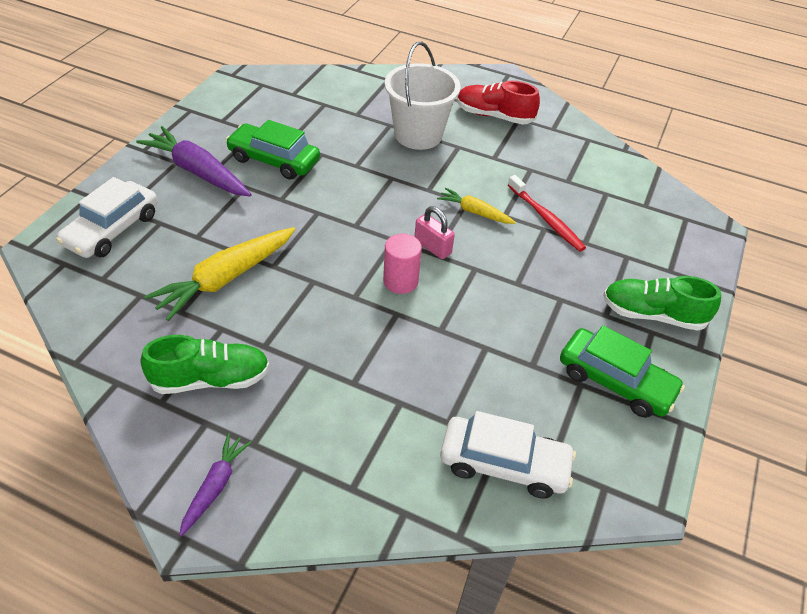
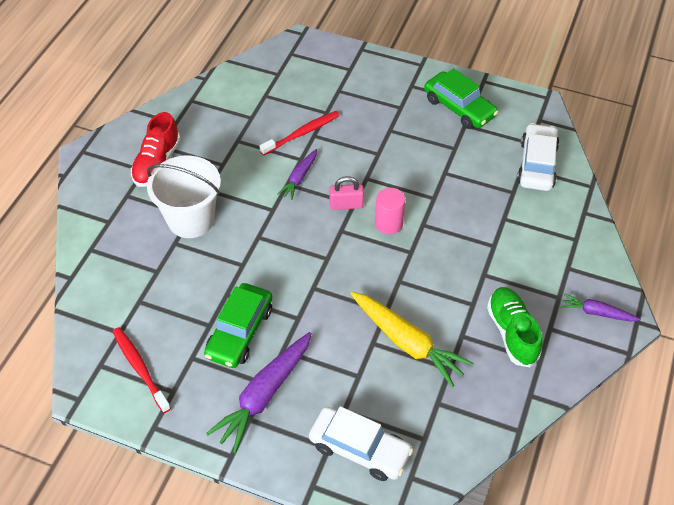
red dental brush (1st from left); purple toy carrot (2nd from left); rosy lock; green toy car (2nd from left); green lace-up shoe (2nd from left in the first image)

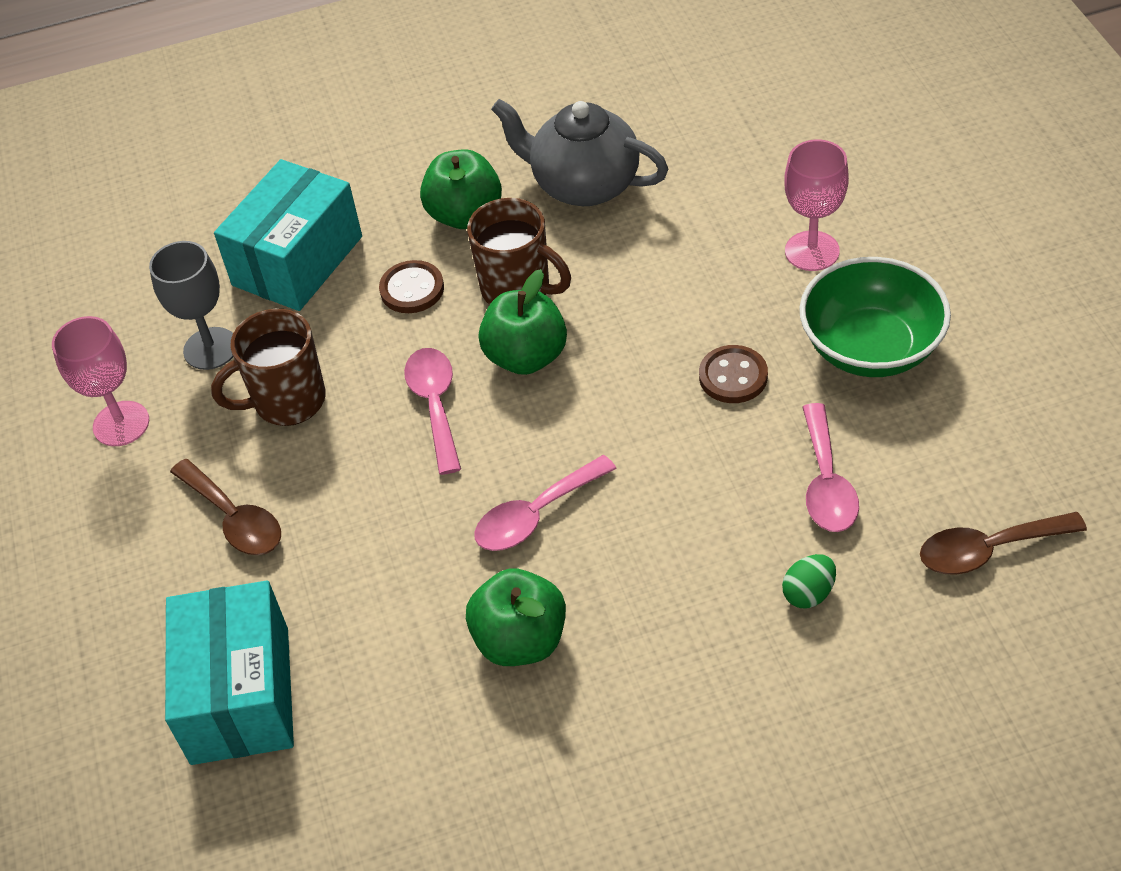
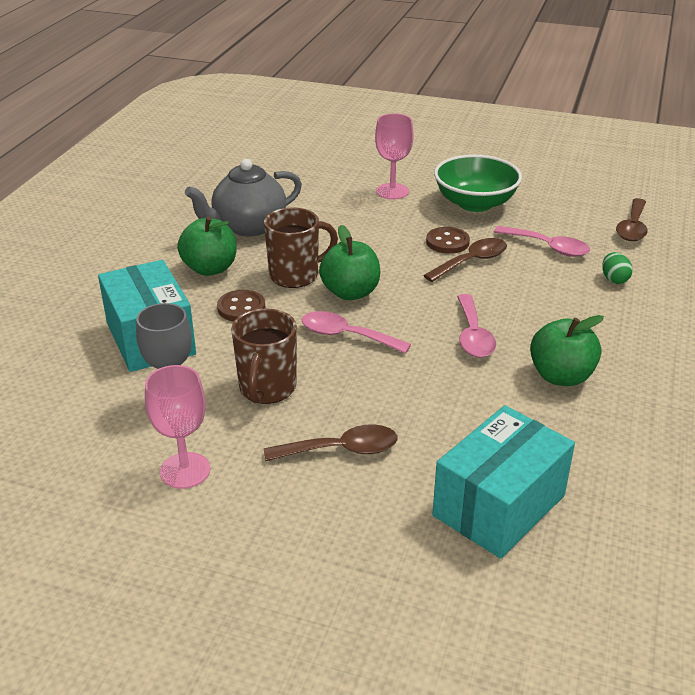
dark brown tablespoon (2nd from left); turquoise box (2nd from left)

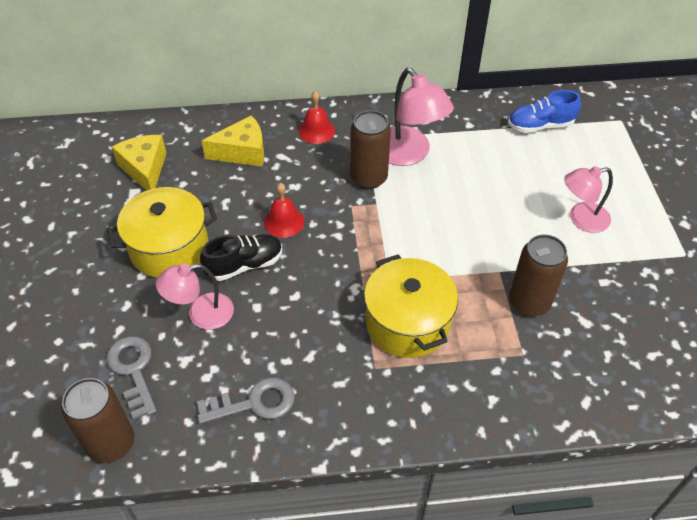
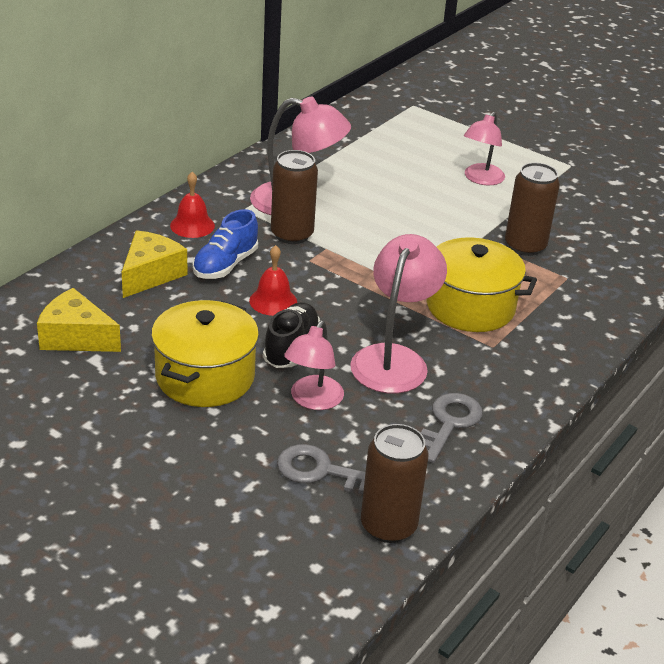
royal blue lace-up shoe; rosy reading lamp (3rd from left)

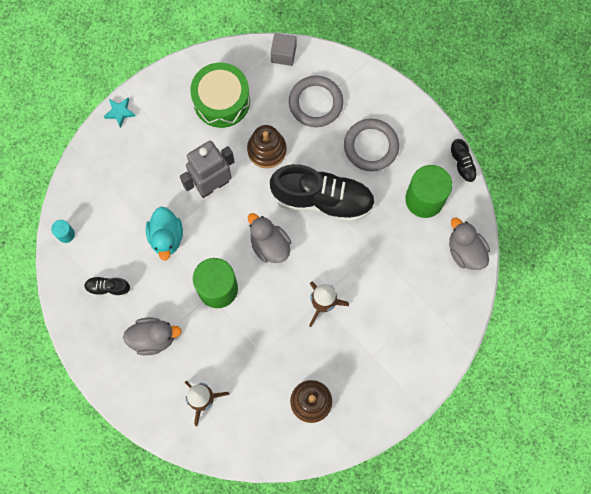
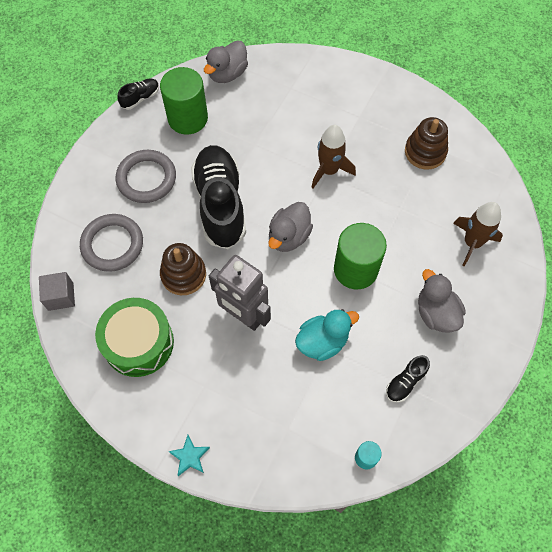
jet-black lace-up shoe (3rd from left)

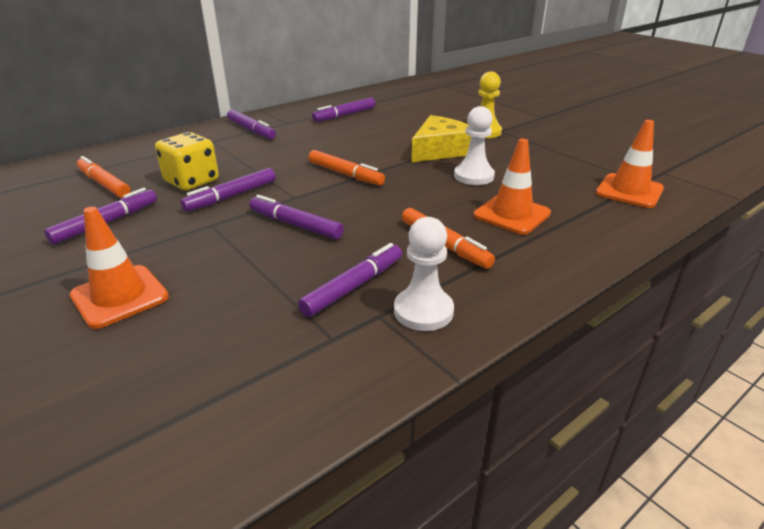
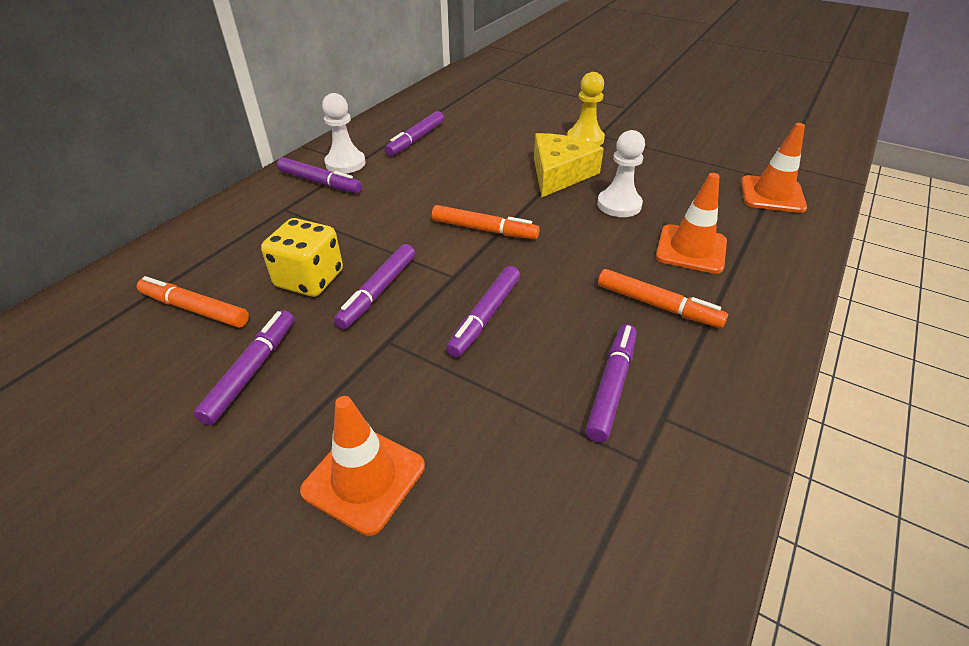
white game pawn (1st from left); purple marker pen (5th from left)

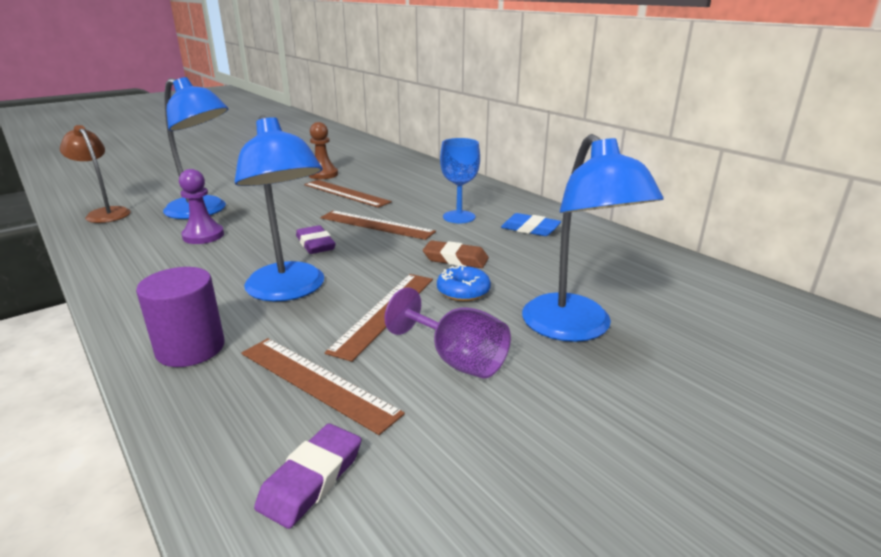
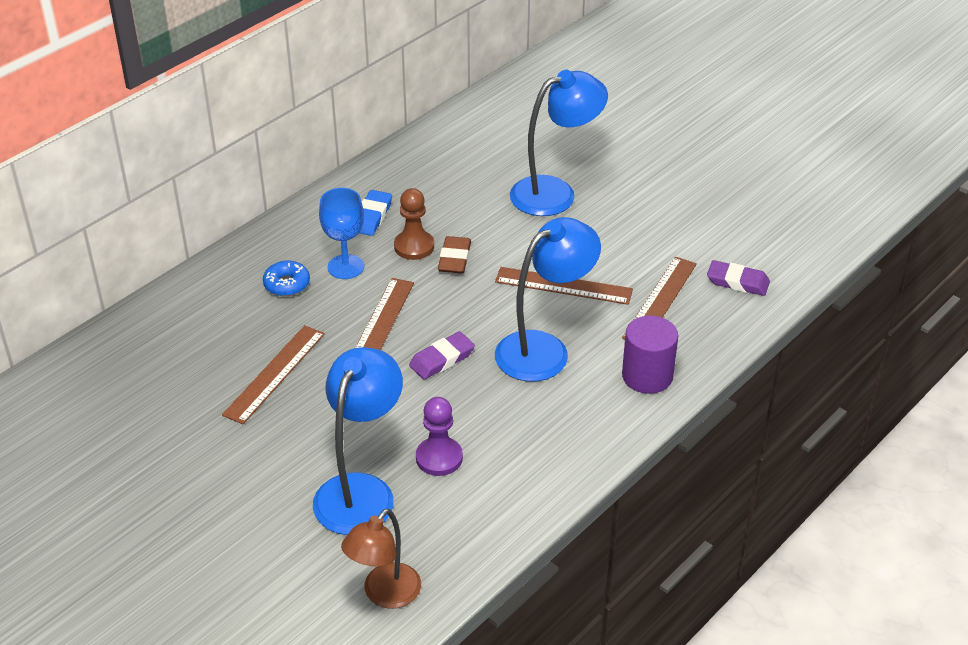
royal blue doughnut; dark brown game pawn; purple goblet

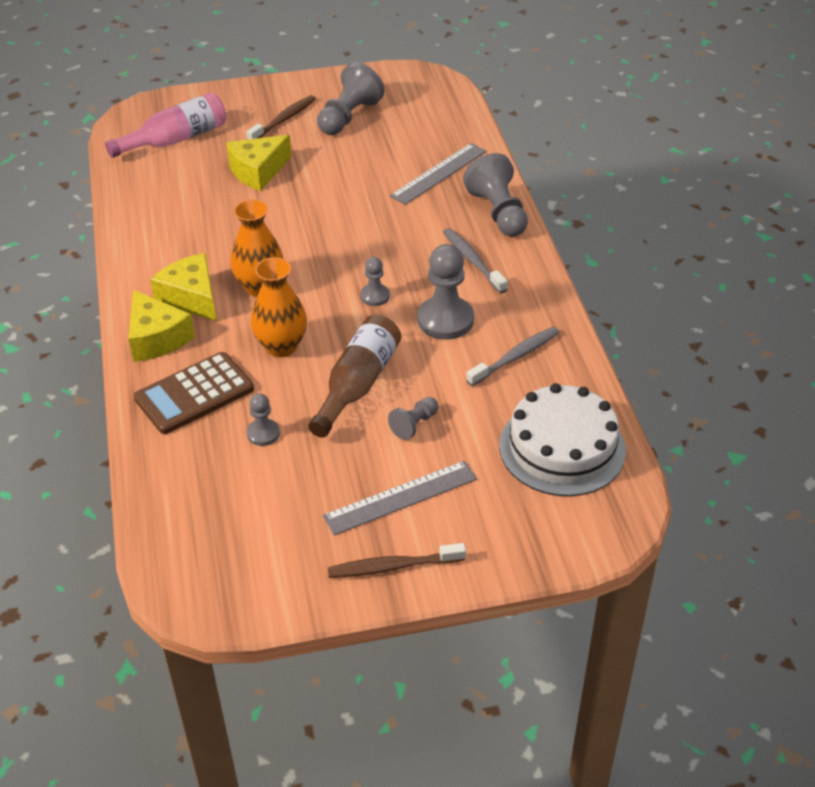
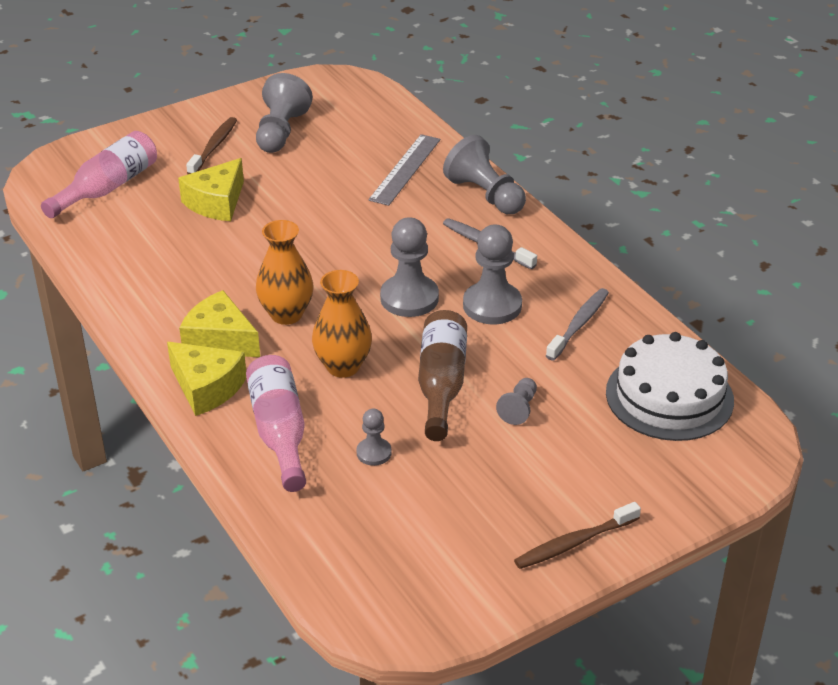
rosy drink bottle (2nd from left); ash-grey game pawn (3rd from left); ash-grey straightedge (1st from left in the first image)

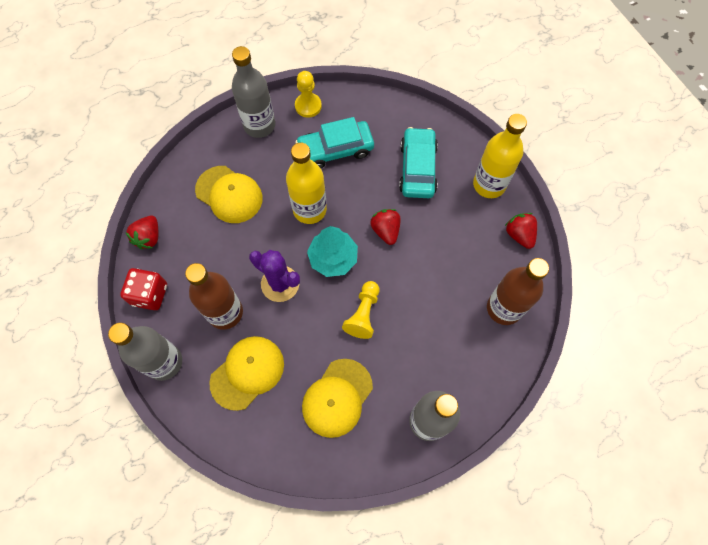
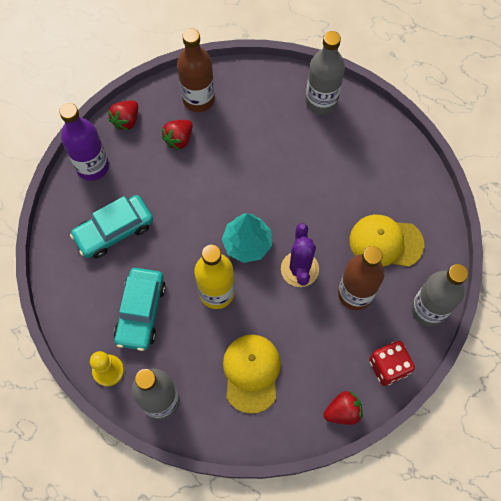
purple drink bottle; turquoise toy car (2nd from left); red strawberry (2nd from left); golden cap (3rd from left in the first image); golden game pawn (2nd from left in the first image)

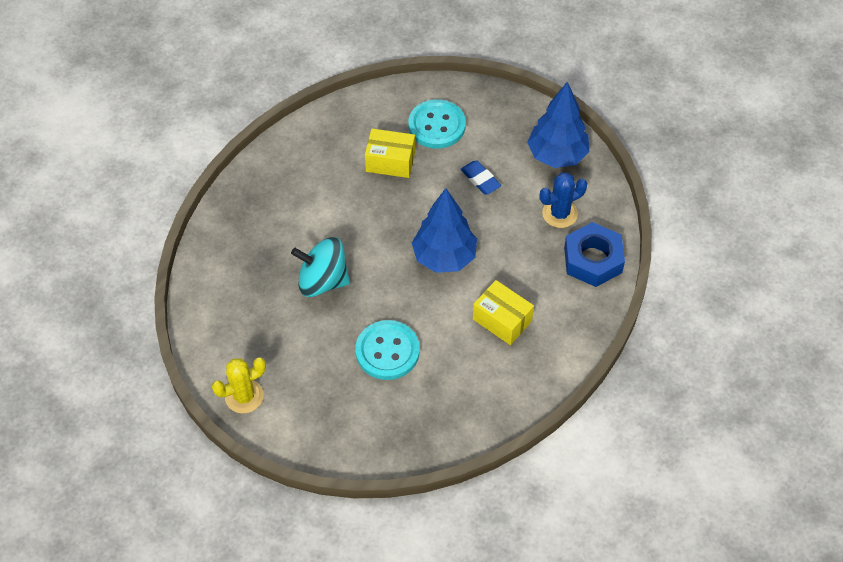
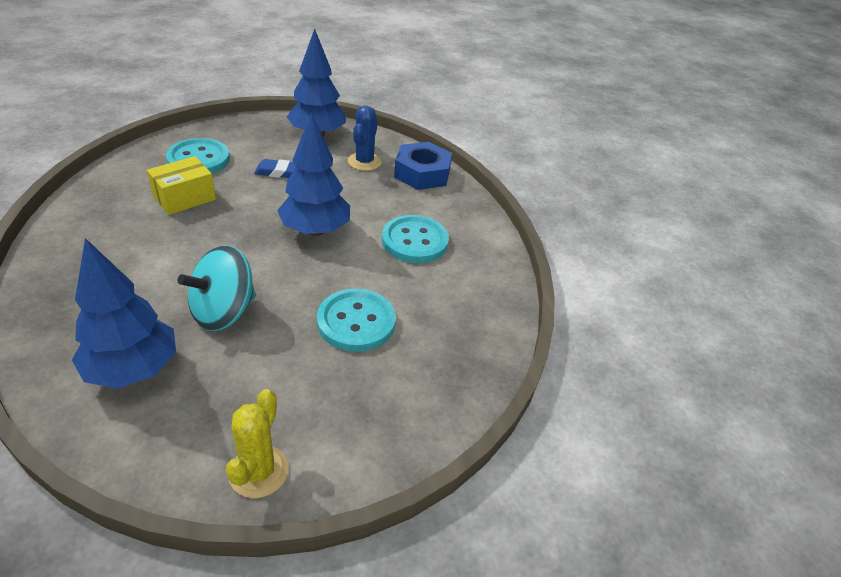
royal blue tree (1st from left); turquoise shirt button (3rd from left)

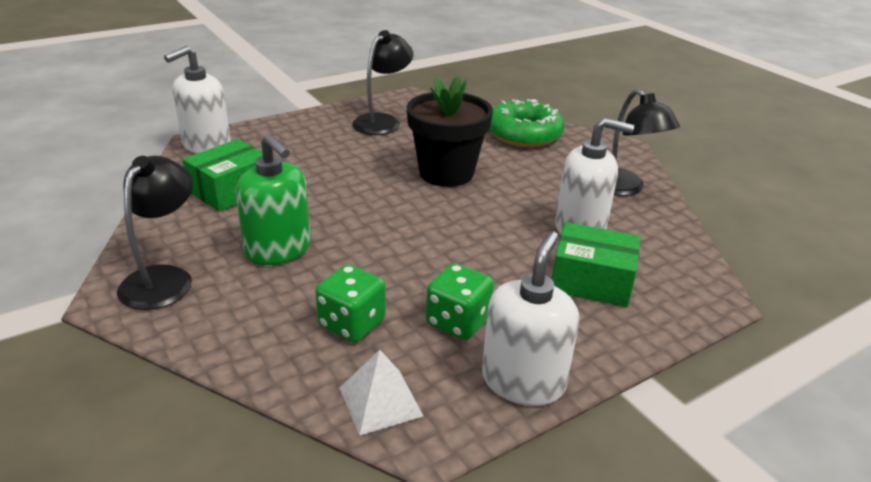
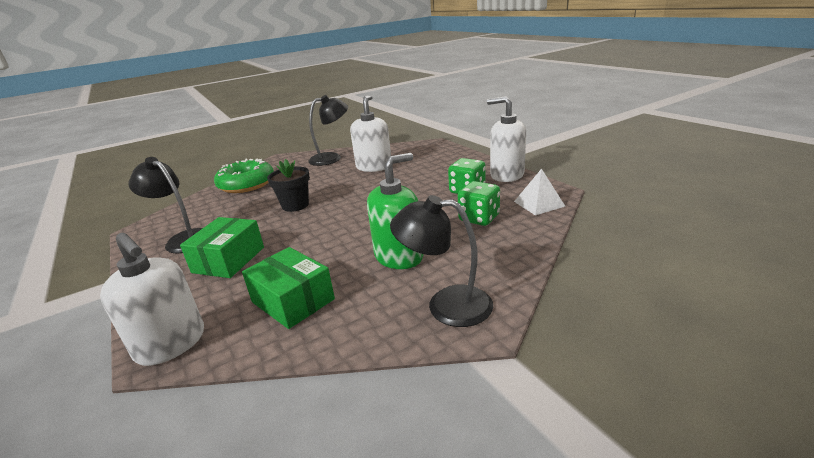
green box (1st from left); jet-black potted plant

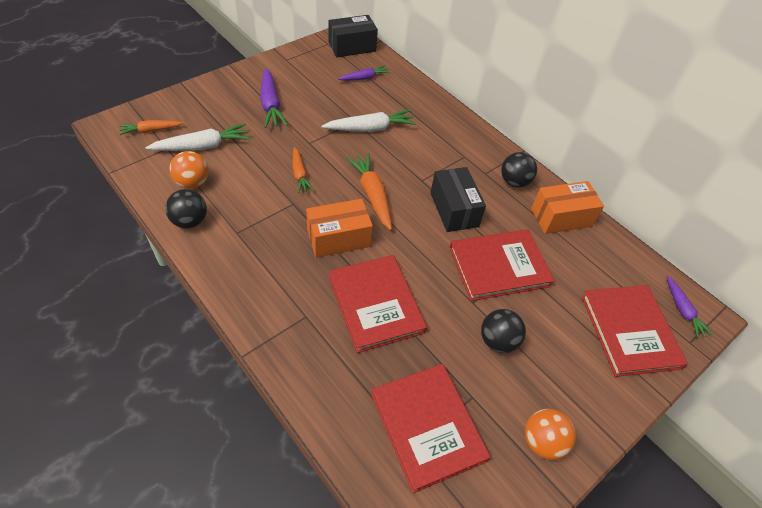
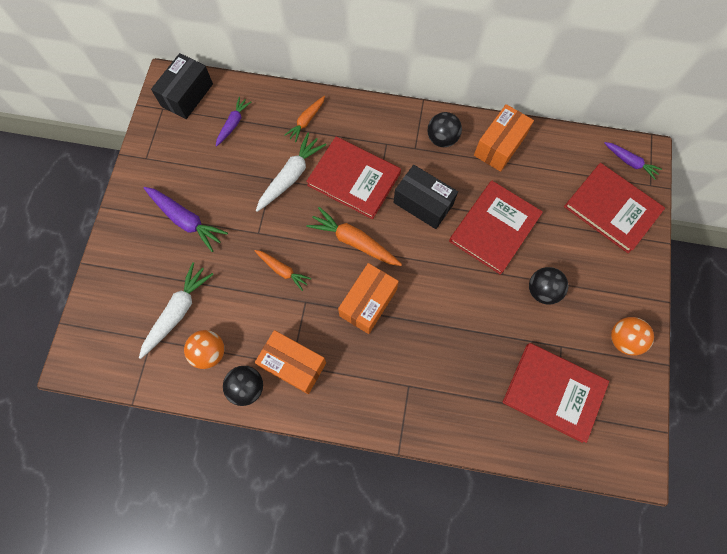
orange-coloured box (1st from left); orange-coloured toy carrot (2nd from left); red hardback (1st from left)

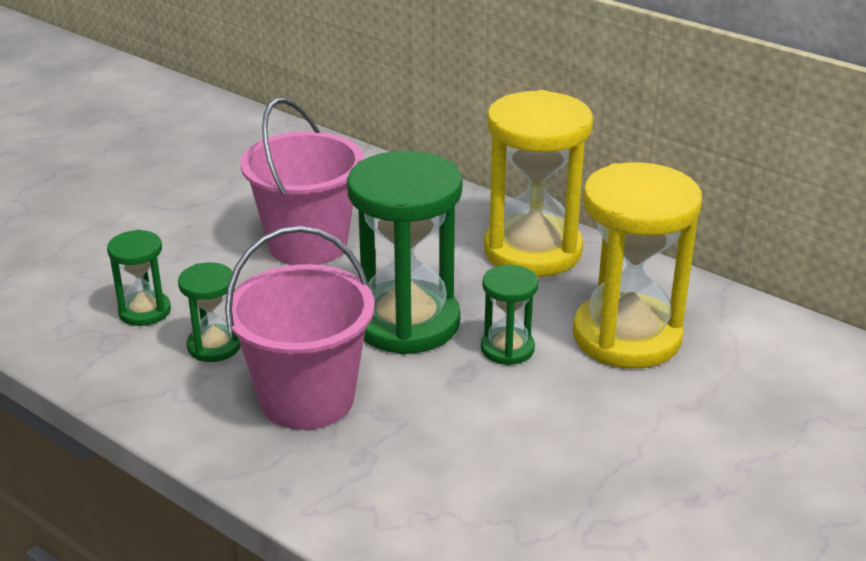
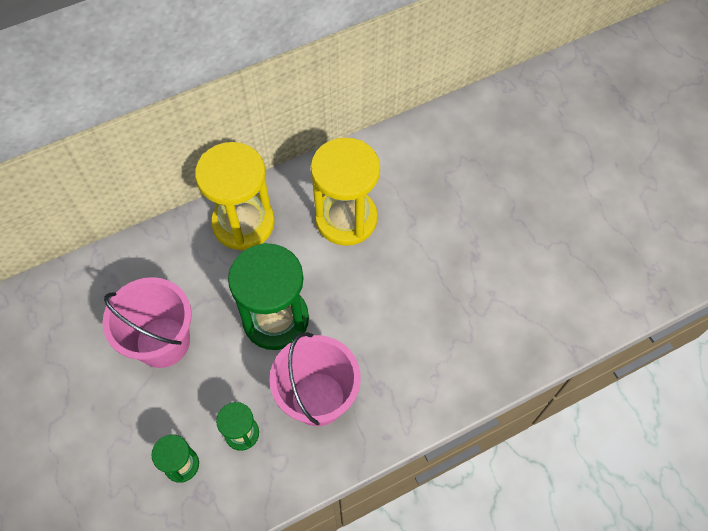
green hourglass (4th from left in the first image)

